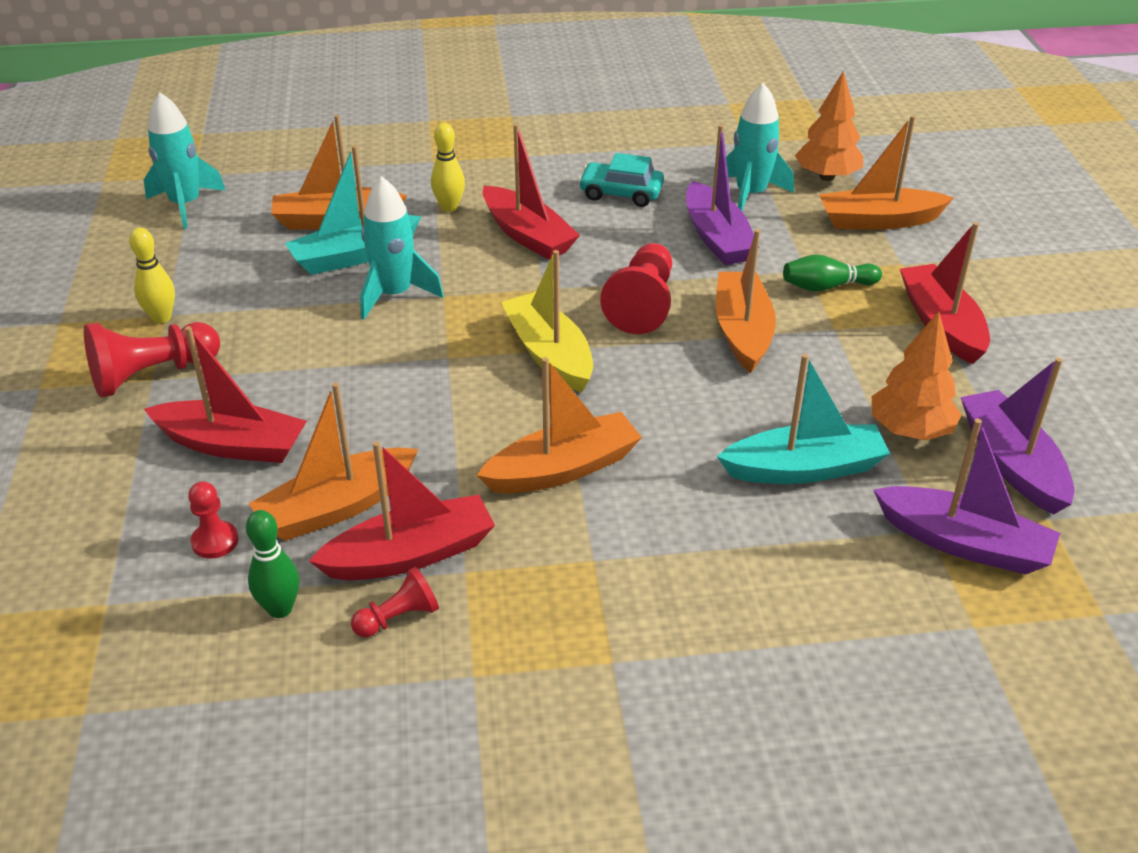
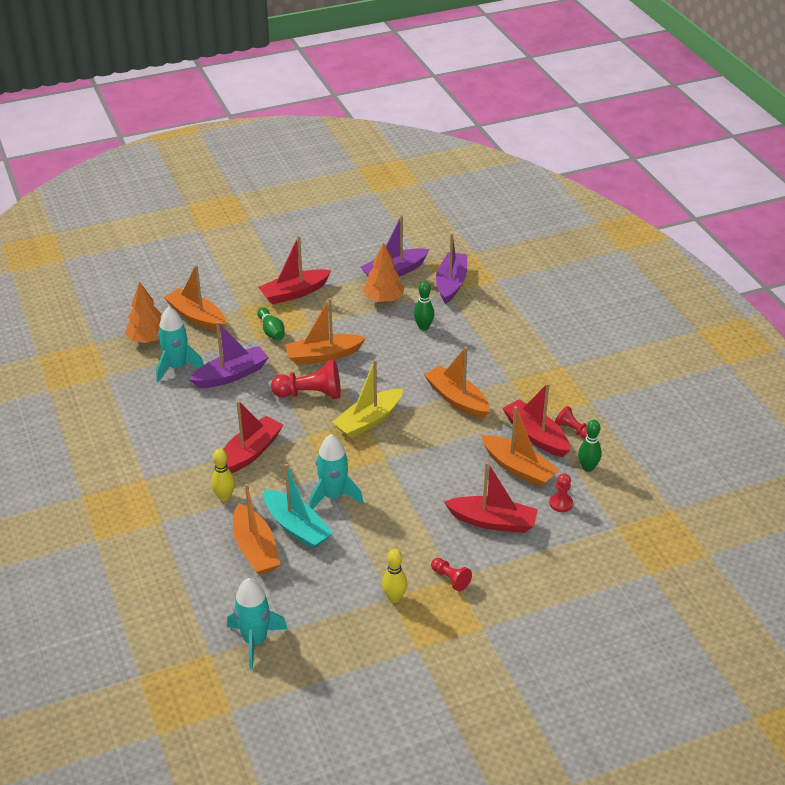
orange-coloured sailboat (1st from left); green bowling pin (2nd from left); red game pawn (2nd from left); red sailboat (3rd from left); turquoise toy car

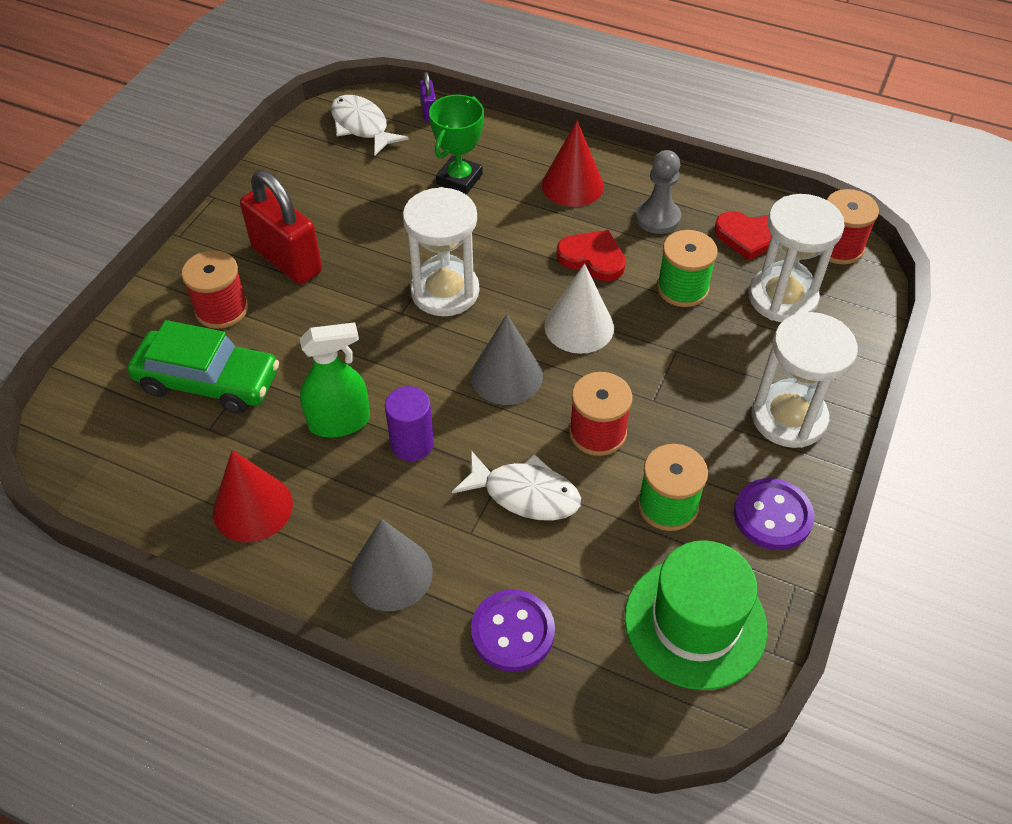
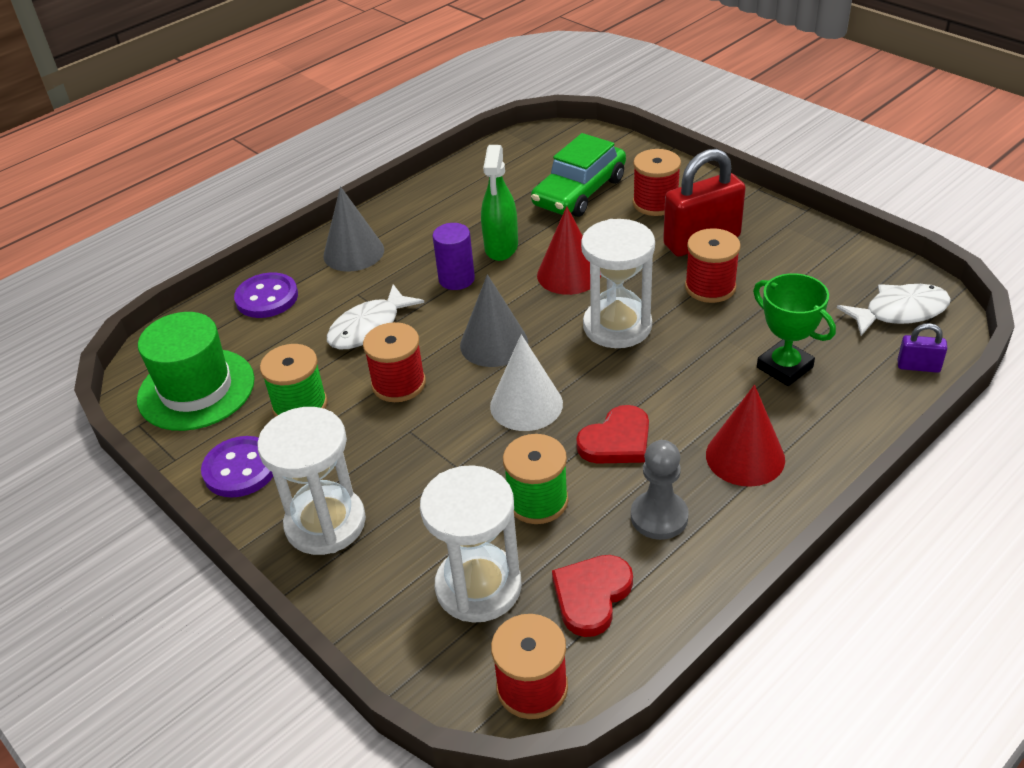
red cone (1st from left); red spool (4th from left)

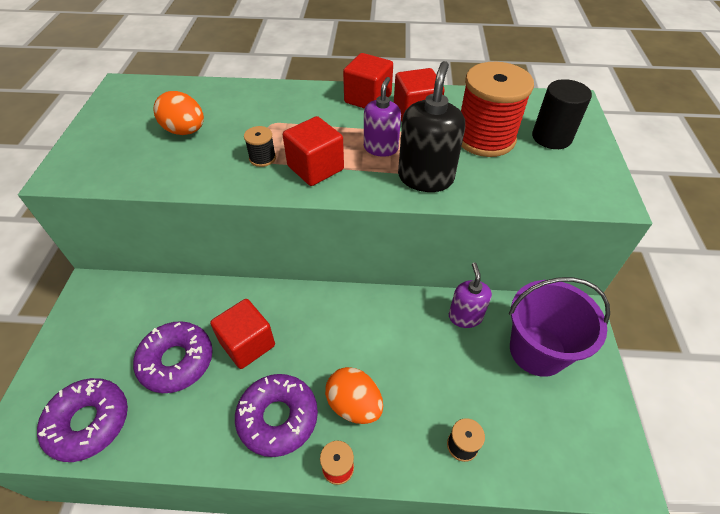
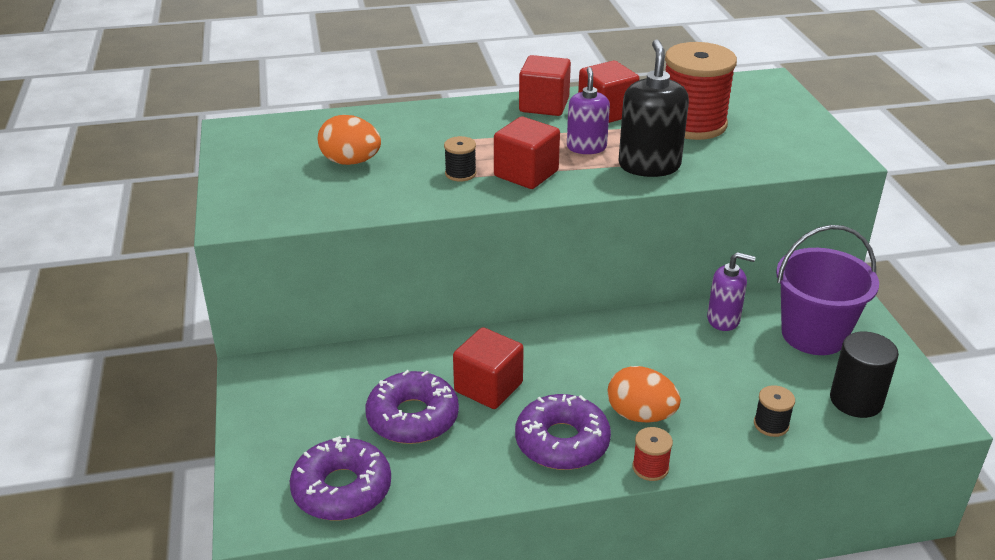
purple soap dispenser (2nd from left); jet-black cylinder

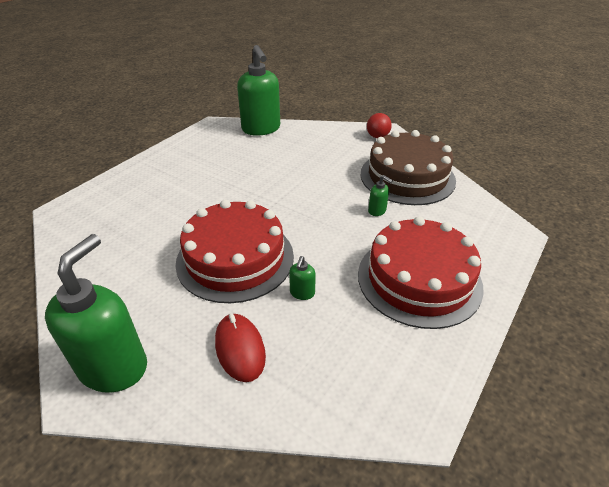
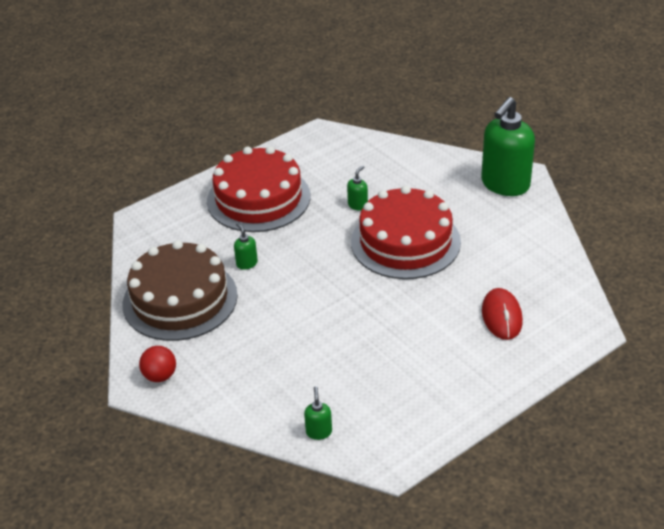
green soap dispenser (2nd from left); red PC mouse

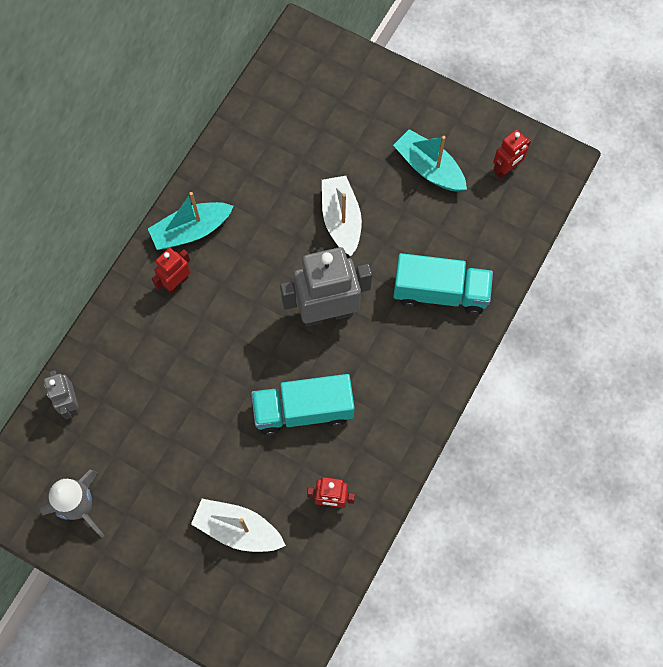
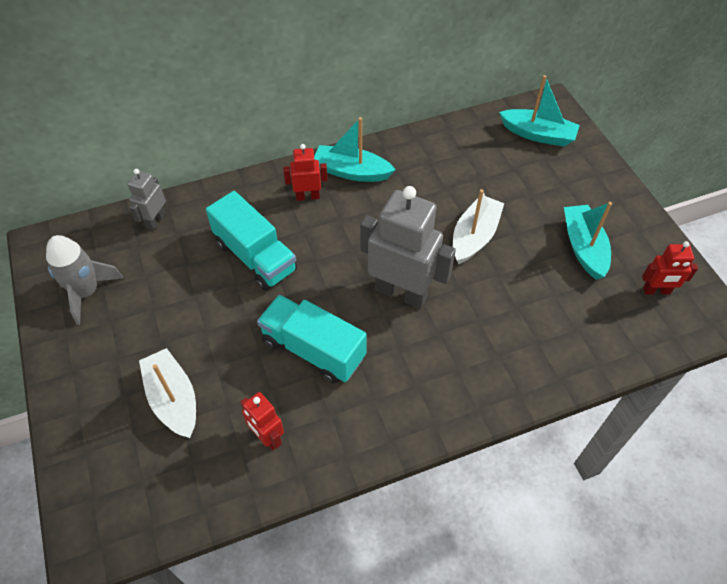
turquoise truck (1st from left); turquoise sailboat (2nd from left)

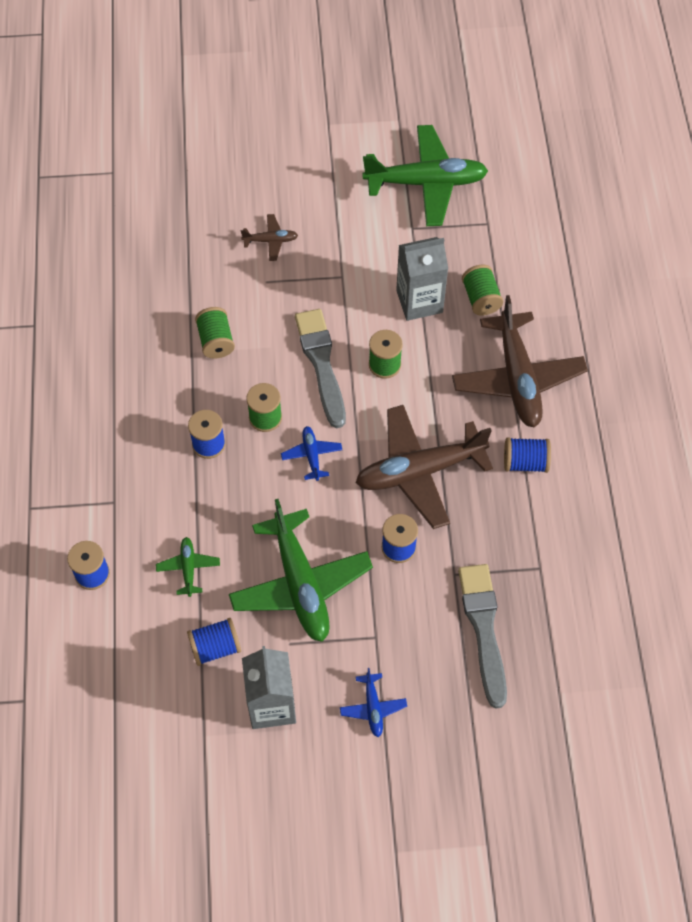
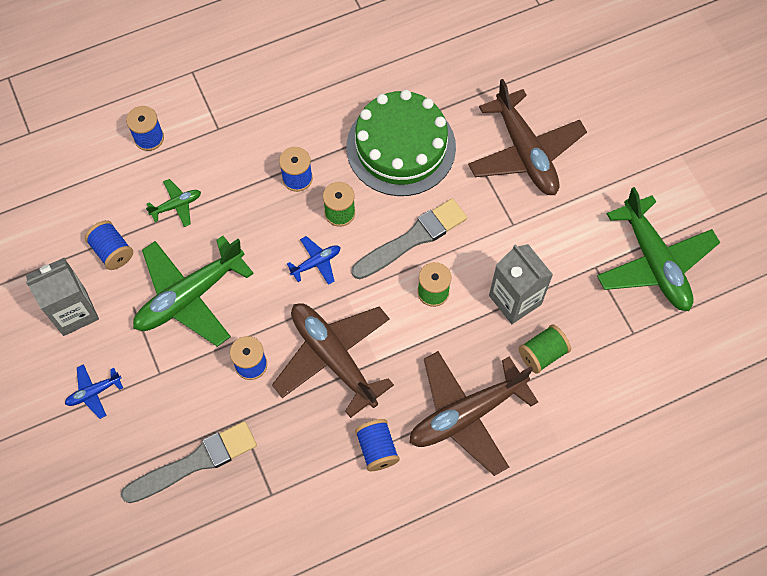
green layer cake; dark brown aeroplane (3rd from left)

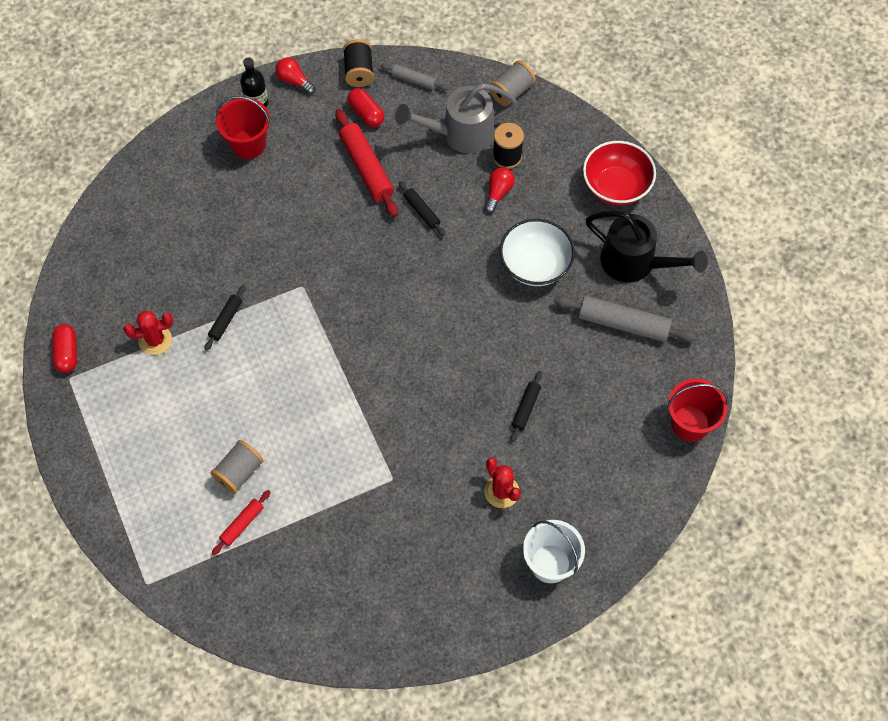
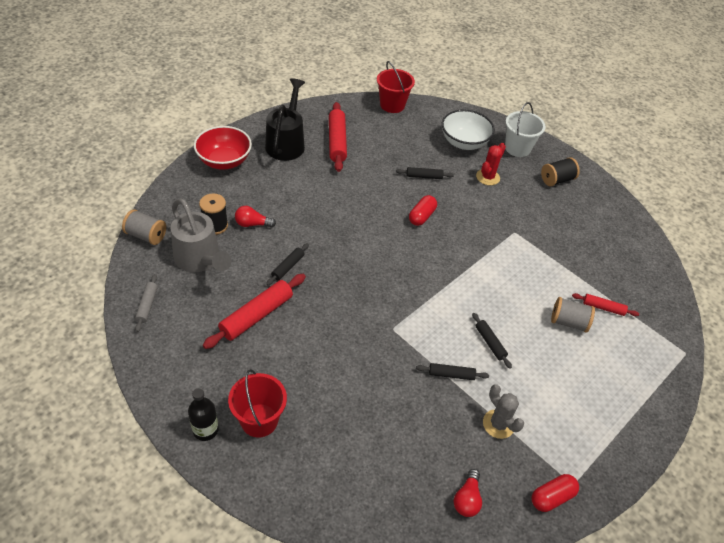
red dough roller (2nd from left); red pill shape (1st from left); white serving bowl; red light bulb (2nd from left); jet-black dough roller (4th from left); ash-grey cactus; jet-black spool (2nd from left)

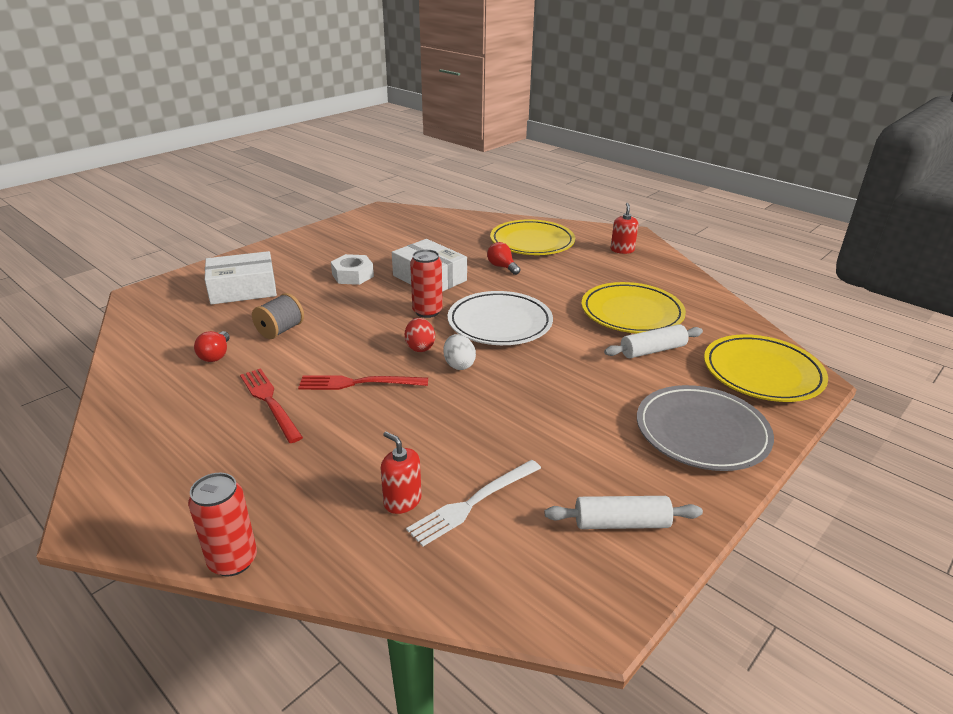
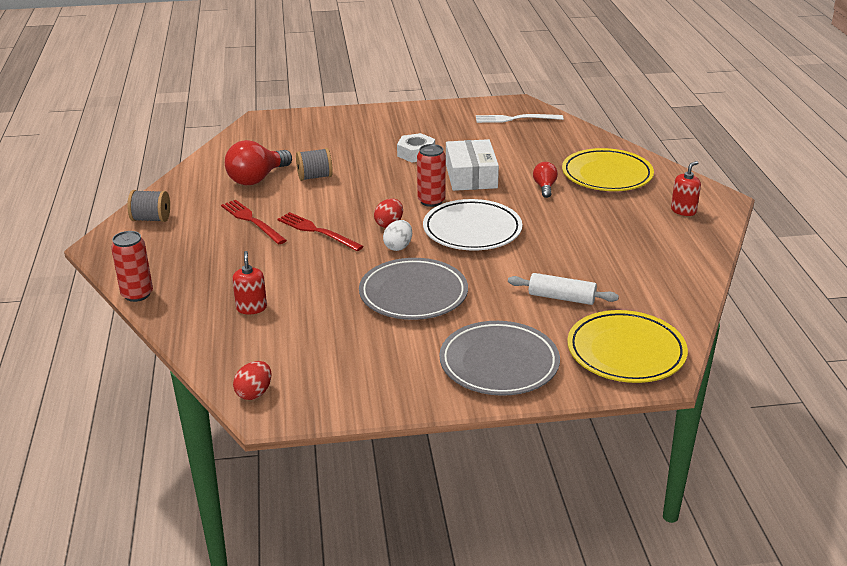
ash-grey spool (1st from left); red dinner fork (1st from left); red light bulb (1st from left); red egg (1st from left); ash-grey flat dish (1st from left); white dinner fork; white box (1st from left in the first image); white dough roller (1st from left in the first image); golden flat dish (2nd from left in the first image)

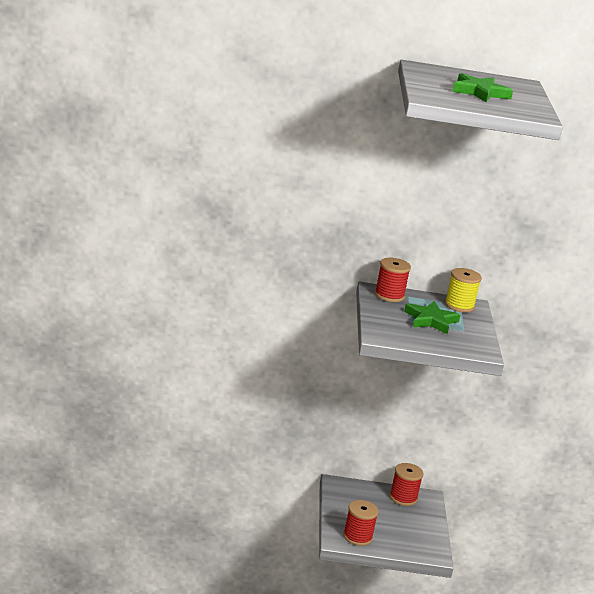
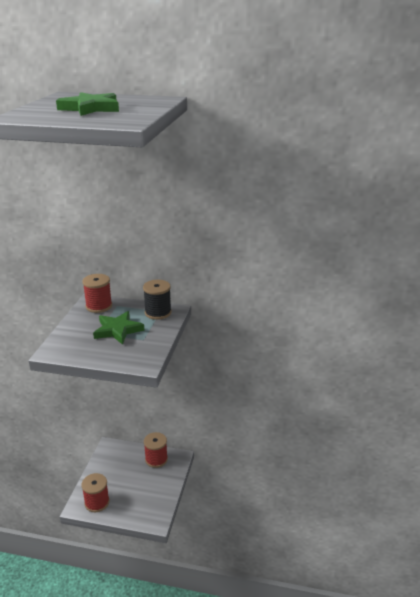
jet-black spool

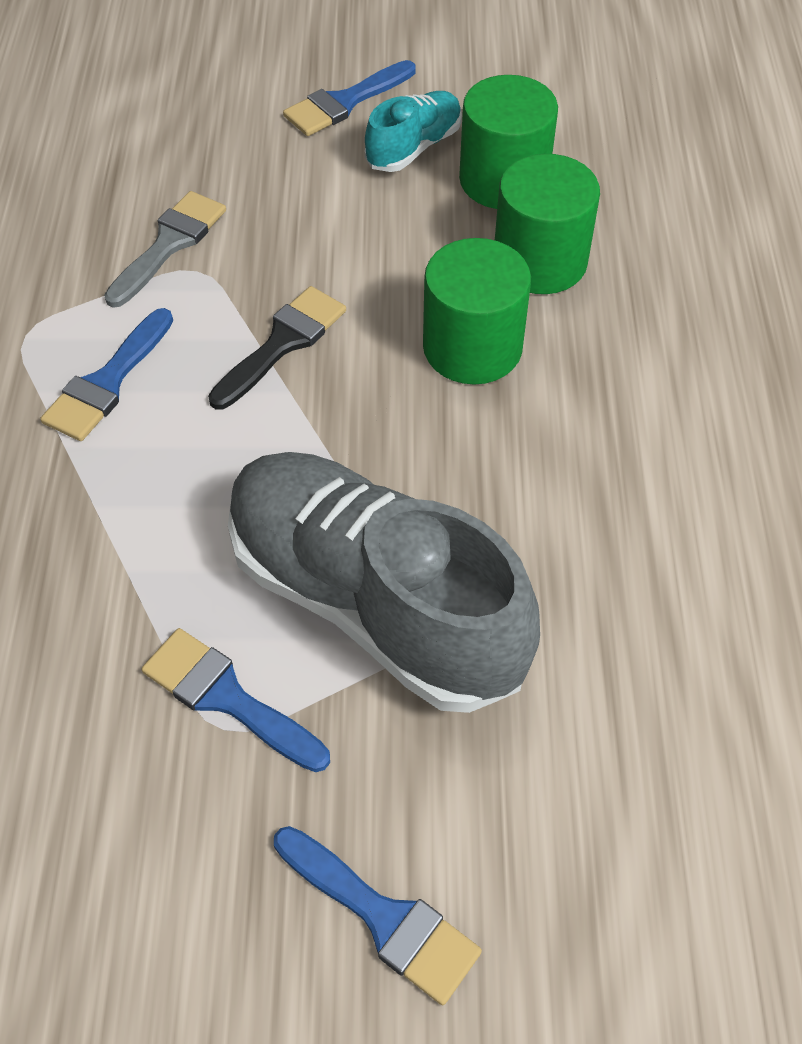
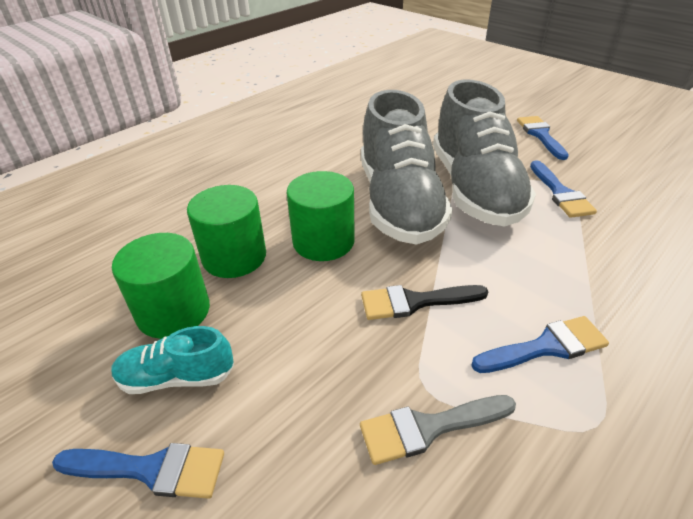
ash-grey lace-up shoe (1st from left)

